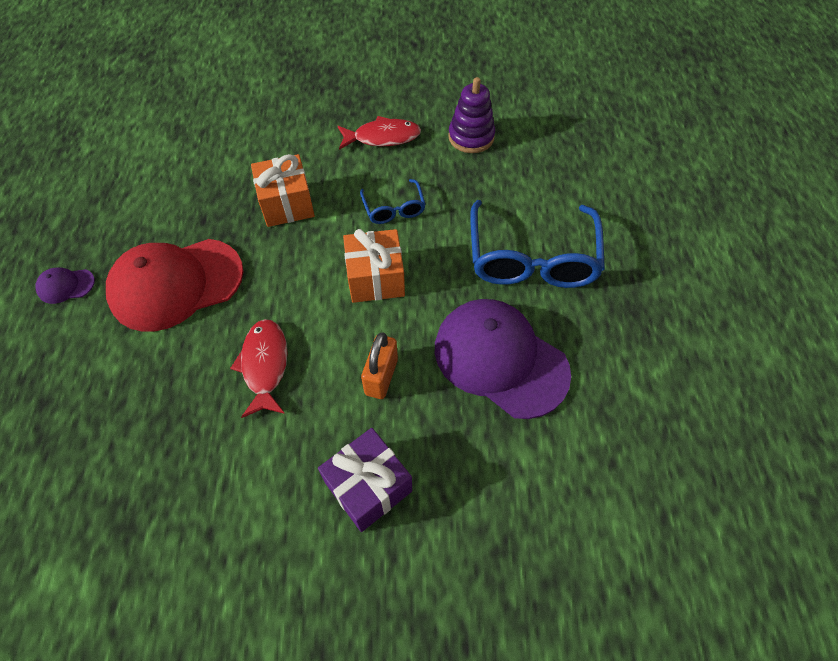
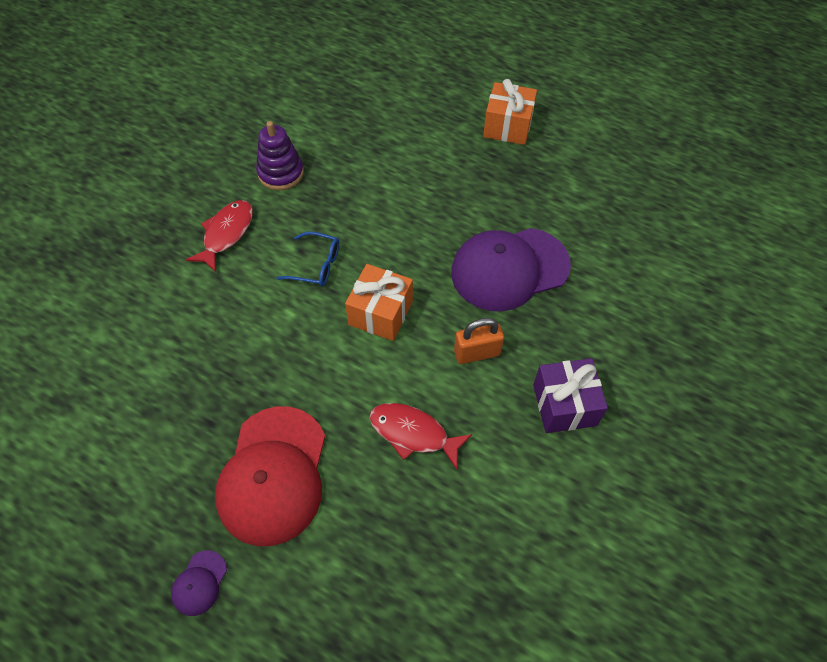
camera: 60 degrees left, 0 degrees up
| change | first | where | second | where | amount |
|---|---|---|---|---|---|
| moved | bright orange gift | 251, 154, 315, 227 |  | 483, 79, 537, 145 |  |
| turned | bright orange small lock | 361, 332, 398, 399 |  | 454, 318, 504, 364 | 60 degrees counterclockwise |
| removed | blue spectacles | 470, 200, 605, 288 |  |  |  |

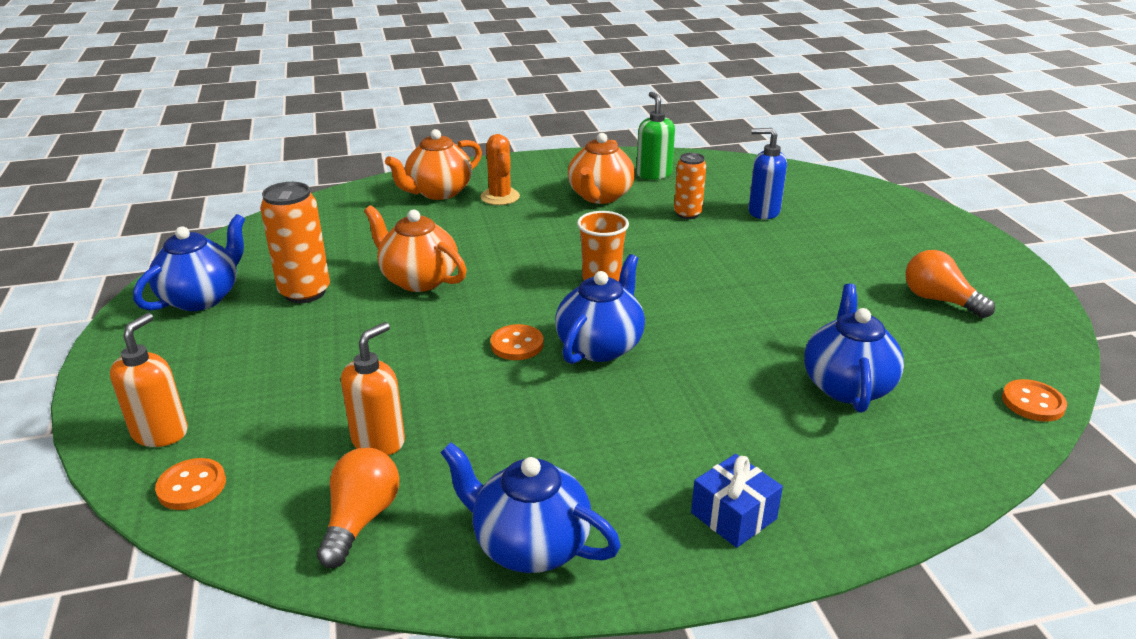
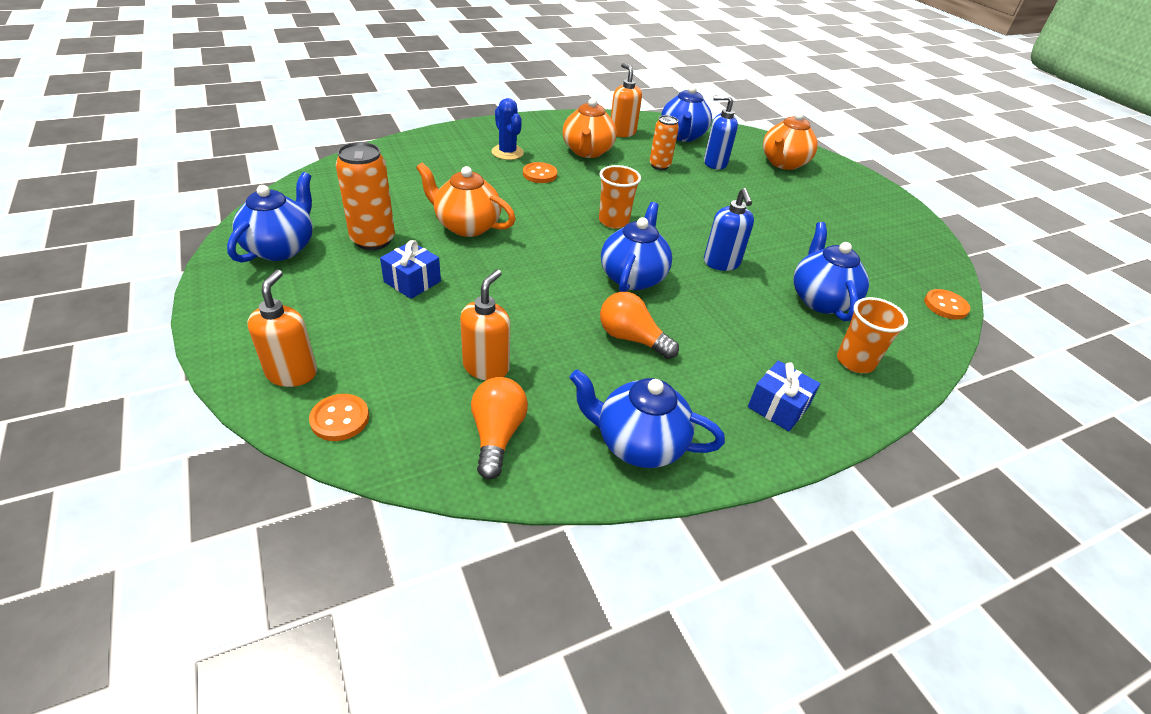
camera: 15 degrees left, 10 degrees up
| change | first | where | second | where | amount |
|---|---|---|---|---|---|
| moved | bright orange china teapot | 385, 129, 482, 200 |  | 763, 112, 818, 170 |  |
| recoloured | bright orange saguaro cactus | 480, 134, 520, 205 | blue saguaro cactus | 491, 98, 524, 160 |  |
| moved | bright orange sewing button | 491, 324, 544, 360 |  | 523, 162, 557, 183 |  |
| recoloured | emerald pump bottle | 636, 92, 675, 180 | bright orange pump bottle | 611, 63, 642, 137 |  |
| moved | bright orange light bulb | 905, 250, 995, 318 |  | 600, 292, 679, 359 |  |
| added |  |  | blue gift | 380, 240, 441, 299 |  |
| added |  |  | blue china teapot | 661, 85, 712, 142 |  |
| added |  |  | blue pump bottle | 704, 188, 754, 271 |  |
| added |  |  | bright orange tumbler | 837, 297, 908, 373 |  |

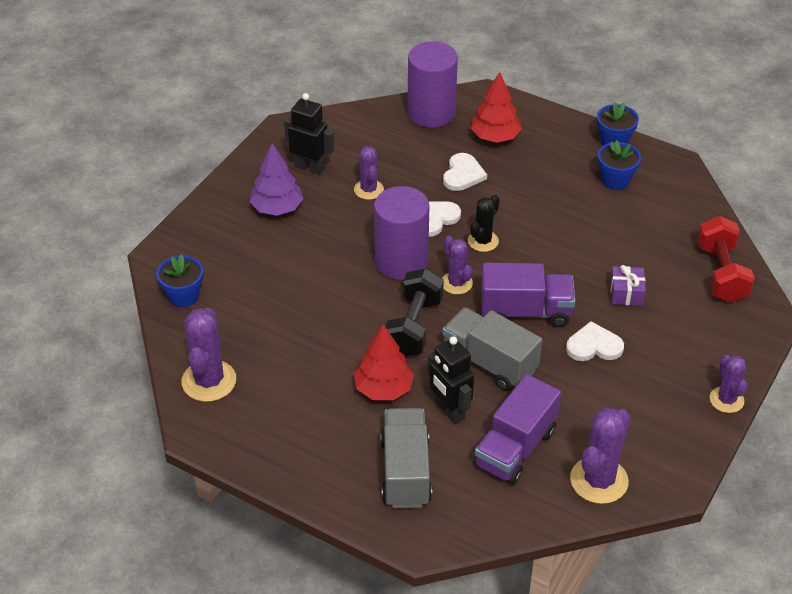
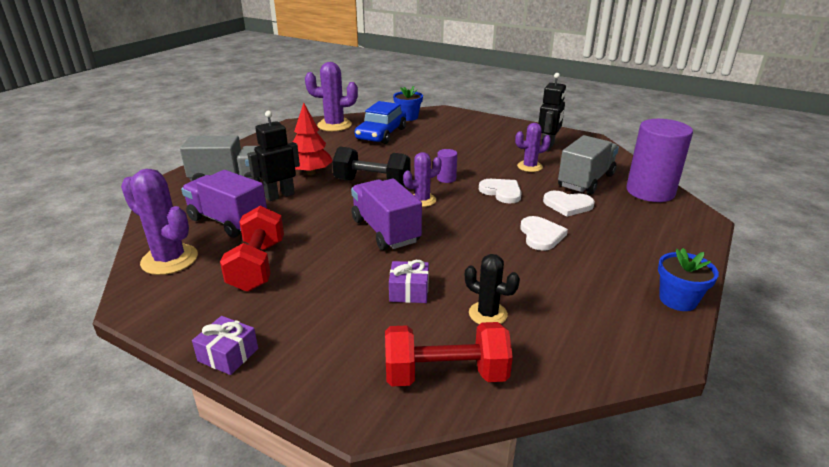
camera: 90 degrees right, 15 degrees down
| change | first | where | second | where | amount |
|---|---|---|---|---|---|
| removed | purple fir tree | 250, 143, 303, 216 |  |  |  |
| resized | purple cylinder shape | 374, 186, 429, 280 |  | 437, 149, 457, 183 | x0.43 |
| moved | grey toy truck | 442, 307, 542, 391 |  | 558, 135, 619, 195 |  |
| moved | jet-black saguaro cactus | 468, 195, 500, 252 |  | 465, 254, 520, 324 |  |
| removed | crimson fir tree | 471, 72, 522, 143 |  |  |  |
| turned | purple toy truck | 481, 263, 575, 327 |  | 351, 179, 422, 250 | 150 degrees clockwise |
| moved | pure white heart | 566, 321, 624, 361 |  | 520, 216, 568, 251 |  |
| removed | blue flower pot | 598, 140, 641, 190 |  |  |  |
| replaced | purple saguaro cactus | 710, 355, 748, 413 | purple gift | 192, 316, 258, 375 |  |
| added |  |  | crimson hand weight | 220, 206, 284, 292 |  |
| added |  |  | blue car | 355, 101, 406, 144 |  |

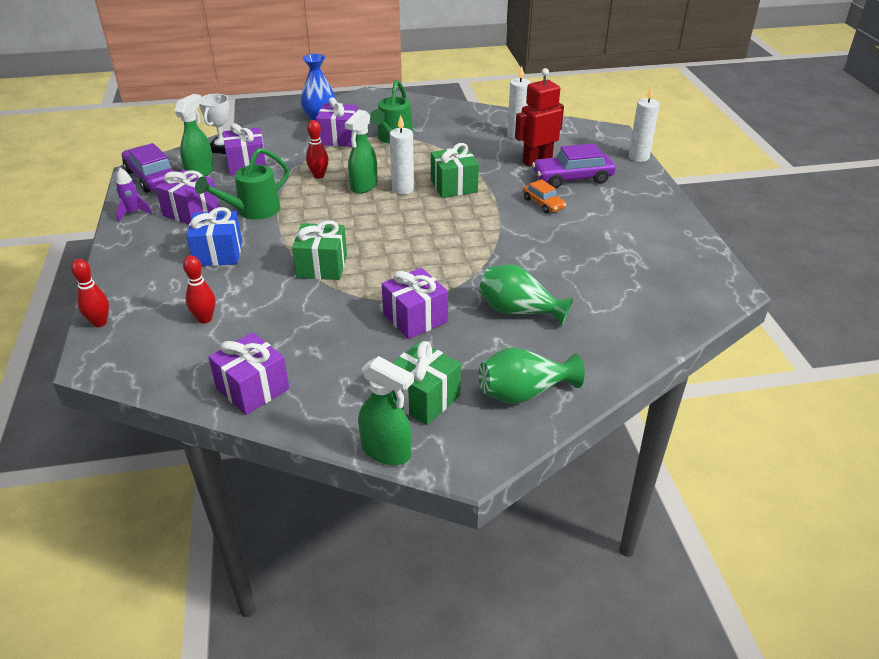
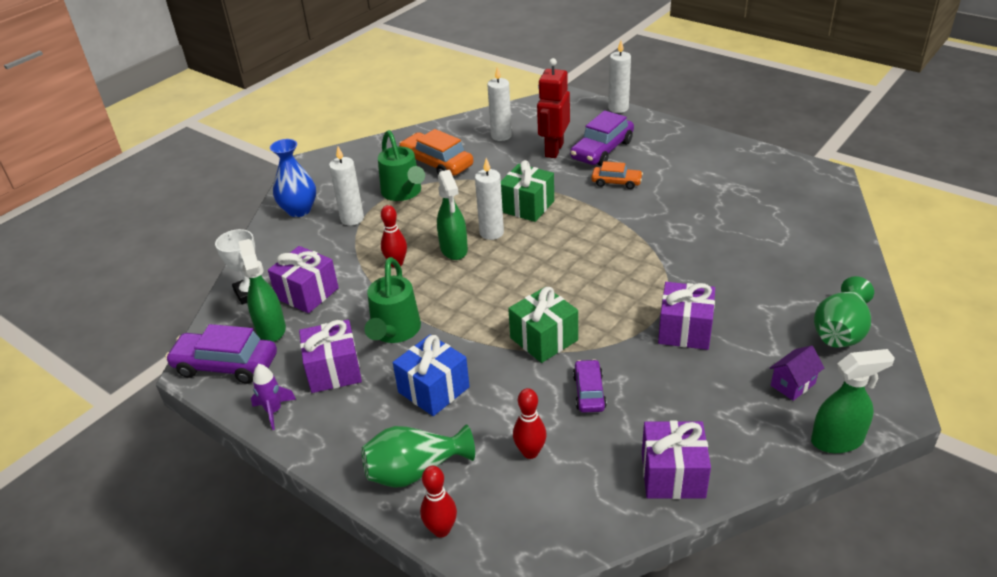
camera: 40 degrees left, 0 degrees up
| change | first | where | second | where | amount |
|---|---|---|---|---|---|
| replaced | purple gift | 316, 97, 358, 147 | pure white wax candle | 329, 147, 364, 226 |  |
| replaced | emerald gift | 392, 341, 461, 425 | purple cottage | 770, 345, 824, 401 |  |
| moved | emerald vase | 479, 264, 573, 326 |  | 361, 424, 475, 488 |  |
| added |  |  | bright orange car | 399, 129, 473, 176 |  |
| added |  |  | purple car | 573, 359, 607, 413 |  |

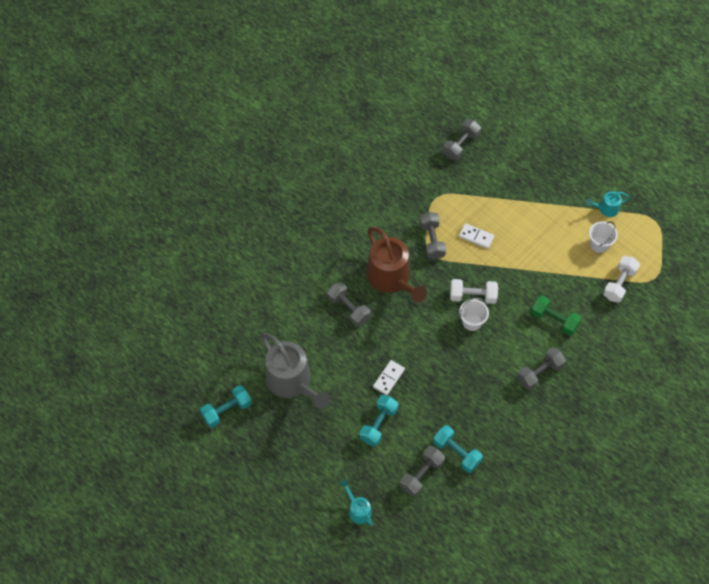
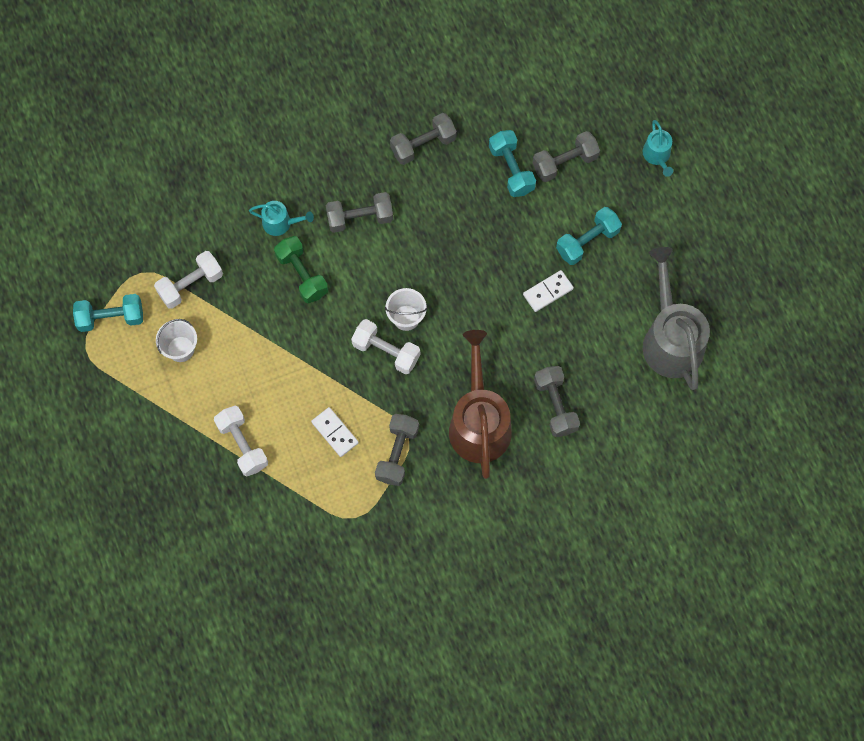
camera: 155 degrees left, 10 degrees up
| change | first | where | second | where | amount |
|---|---|---|---|---|---|
| moved | turquoise hand weight | 200, 385, 252, 428 |  | 73, 294, 143, 332 |  |
| moved | grey hand weight | 443, 119, 481, 160 |  | 390, 113, 457, 165 |  |
| moved | turquoise watering pot | 586, 191, 629, 217 |  | 249, 201, 314, 236 |  |
| added |  |  | pure white hand weight | 214, 406, 268, 477 |  |

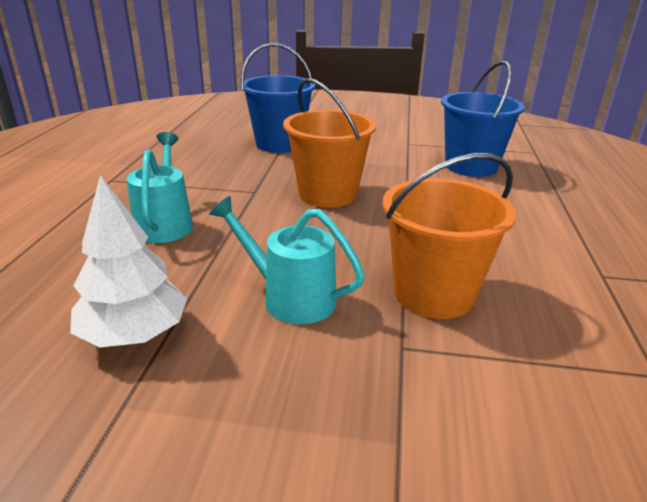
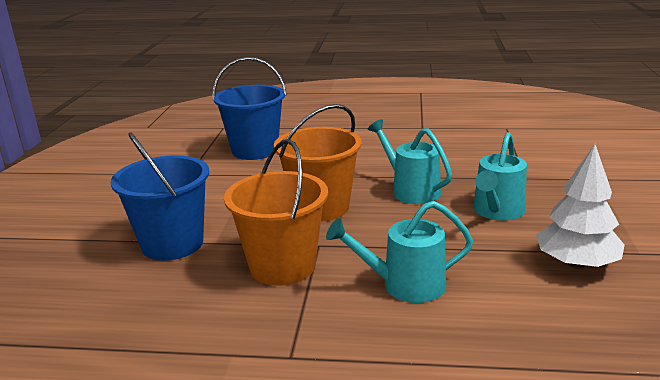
camera: 90 degrees left, 5 degrees down
| change | first | where | second | where | amount |
|---|---|---|---|---|---|
| moved | bright orange bucket | 382, 153, 517, 319 |  | 224, 139, 328, 286 |  |
| added |  |  | turquoise watering pot | 368, 119, 452, 204 |  |

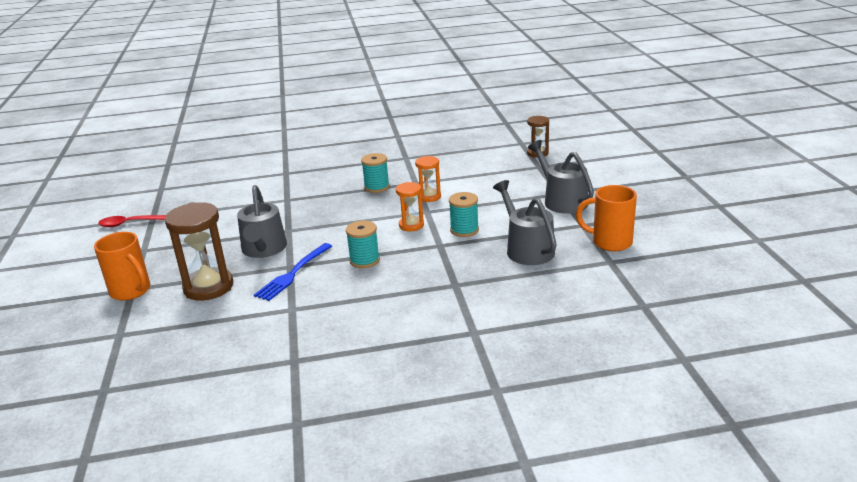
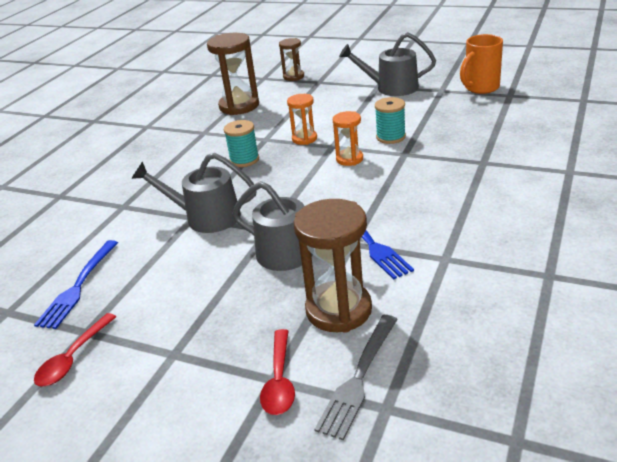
camera: 55 degrees left, 5 degrees up
| change | first | where | second | where | amount |
|---|---|---|---|---|---|
| replaced | bright orange coffee mug | 94, 232, 150, 301 | crimson tablespoon | 260, 329, 295, 415 |  |
| removed | turquoise reel of thread | 346, 221, 380, 268 |  |  |  |
| moved | grey watering pot | 493, 180, 557, 265 |  | 131, 153, 257, 233 |  |
| added |  |  | blue dinner fork | 34, 240, 118, 329 |  |
| added |  |  | dark brown hourglass | 207, 33, 259, 115 |  |
| added |  |  | grey dinner fork | 314, 315, 398, 440 |  |

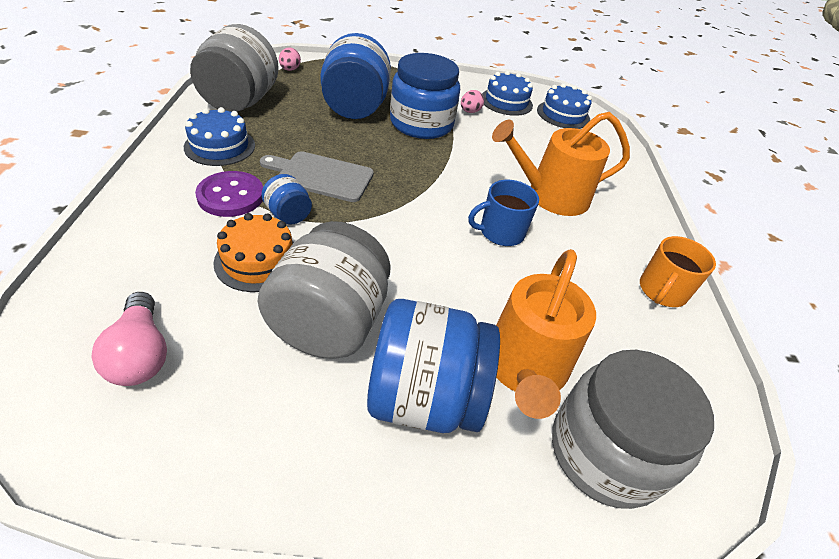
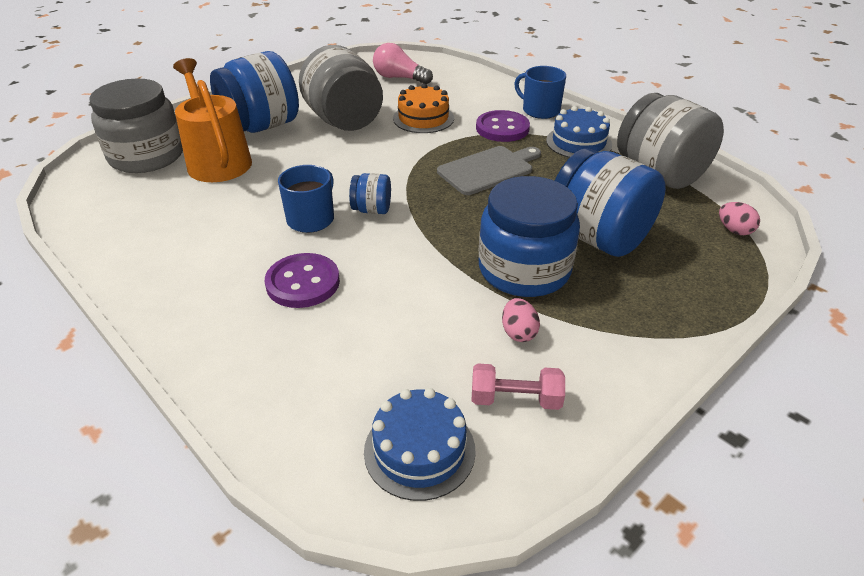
camera: 140 degrees right, 5 degrees down
| change | first | where | second | where | amount |
|---|---|---|---|---|---|
| moved | blue jar | 261, 174, 312, 225 |  | 349, 173, 391, 214 |  |
| replaced | blue layer cake | 482, 71, 533, 116 | pink hand weight | 472, 363, 565, 410 |  |
| replaced | bright orange watering pot | 492, 112, 630, 216 | purple sewing button | 265, 253, 340, 308 |  |
| removed | bright orange coffee mug | 640, 236, 716, 307 |  |  |  |
| added |  |  | blue coffee mug | 514, 66, 566, 119 |  |

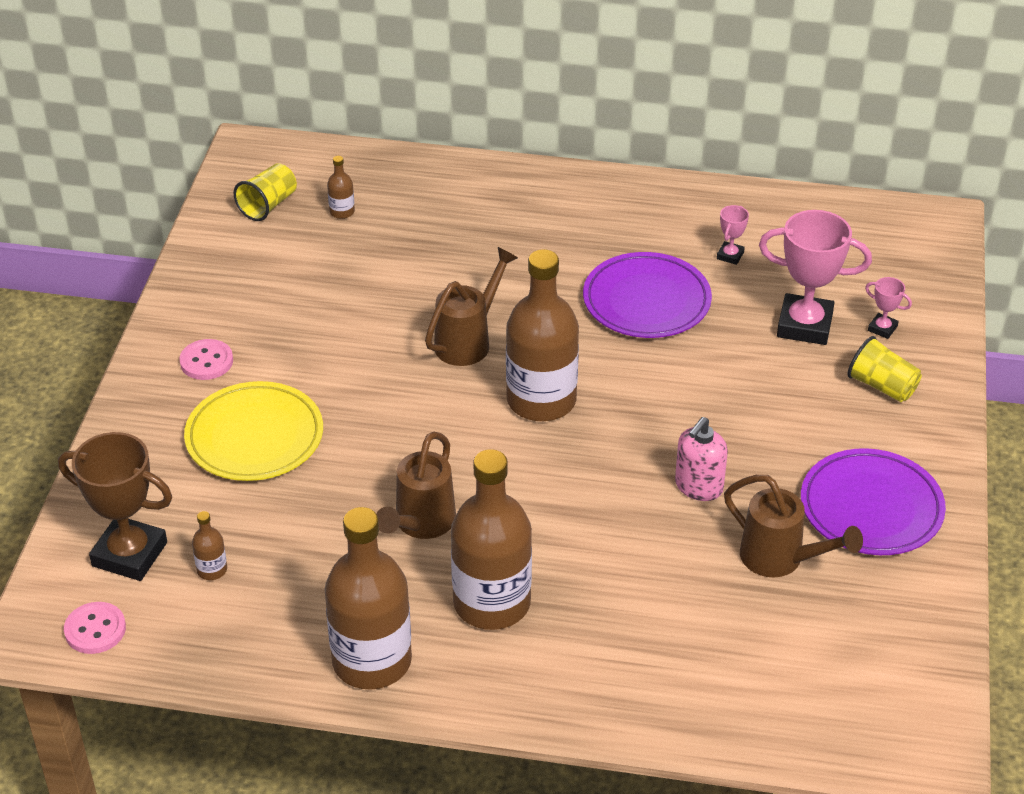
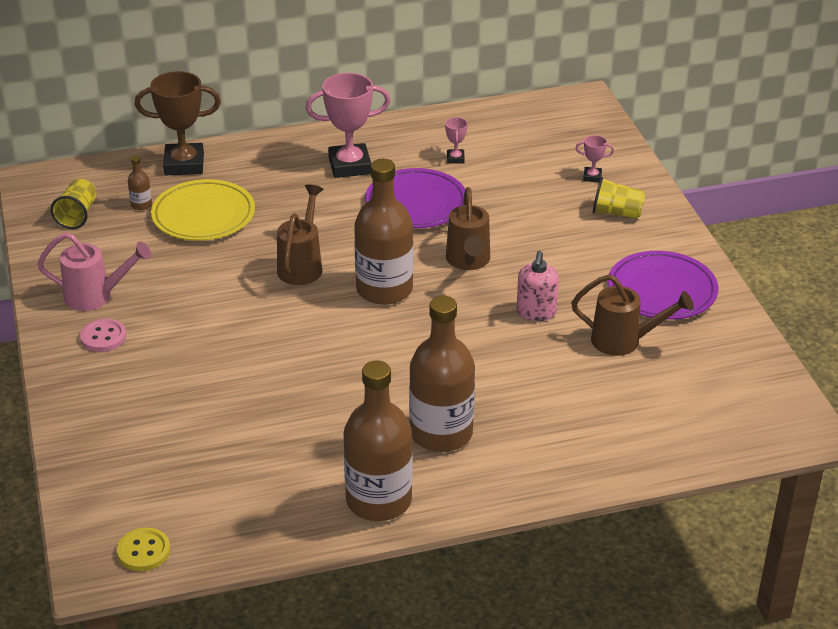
camera: 25 degrees left, 5 degrees down
| change | first | where | second | where | amount |
|---|---|---|---|---|---|
| moved | dark brown prize cup | 58, 432, 172, 581 |  | 135, 71, 221, 175 |  |
| recoloured | pink sewing button | 64, 602, 126, 654 | bright yellow sewing button | 117, 528, 170, 571 |  |
| moved | bright yellow dinner plate | 184, 381, 323, 481 |  | 151, 179, 255, 241 |  |
| removed | dark brown flask | 192, 511, 227, 580 |  |  |  |
| moved | dark brown watering pot | 376, 432, 456, 539 |  | 446, 187, 490, 270 |  |
| moved | pink prize cup | 759, 210, 872, 345 |  | 306, 73, 390, 178 |  |
| added |  |  | pink watering pot | 37, 233, 151, 311 |  |

